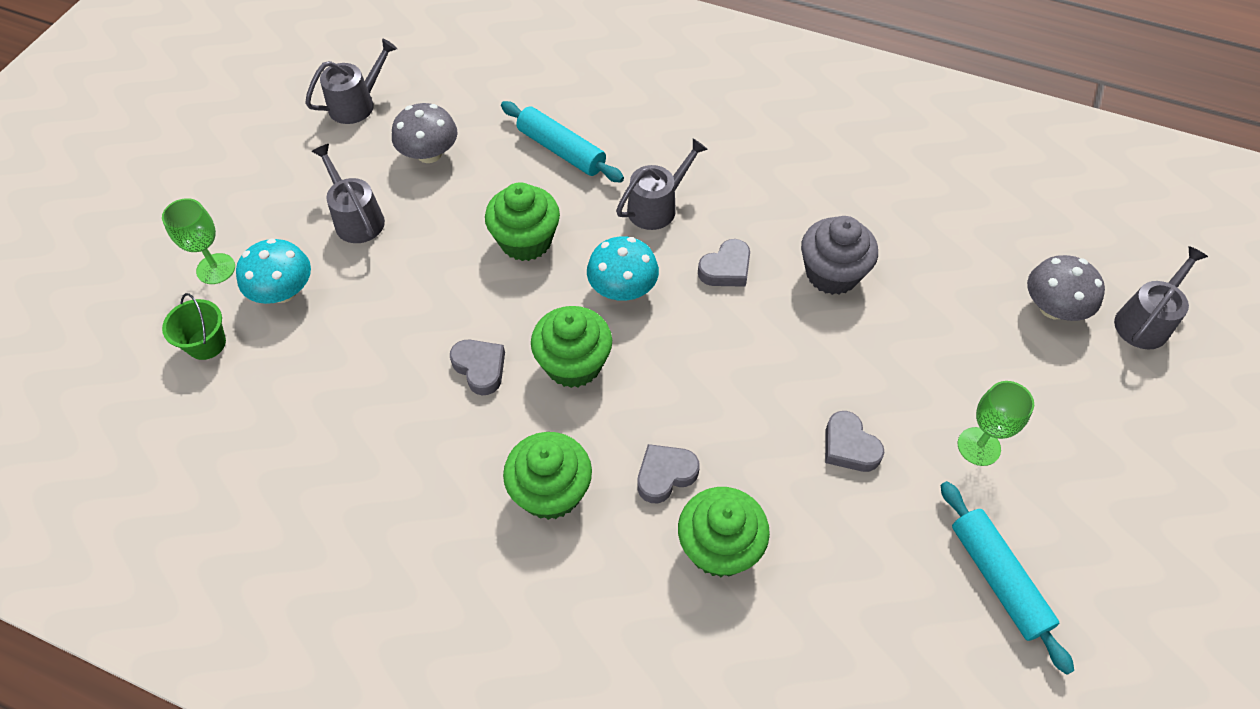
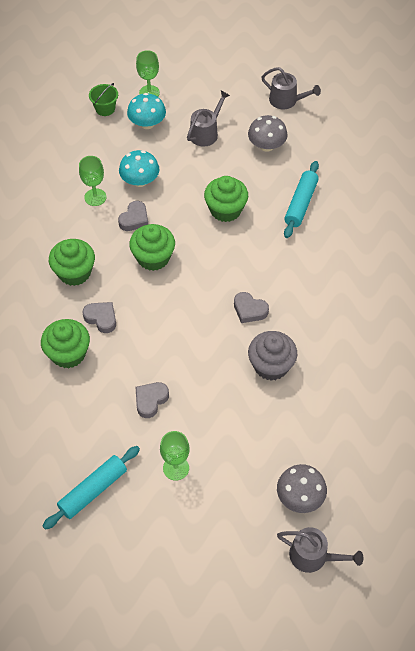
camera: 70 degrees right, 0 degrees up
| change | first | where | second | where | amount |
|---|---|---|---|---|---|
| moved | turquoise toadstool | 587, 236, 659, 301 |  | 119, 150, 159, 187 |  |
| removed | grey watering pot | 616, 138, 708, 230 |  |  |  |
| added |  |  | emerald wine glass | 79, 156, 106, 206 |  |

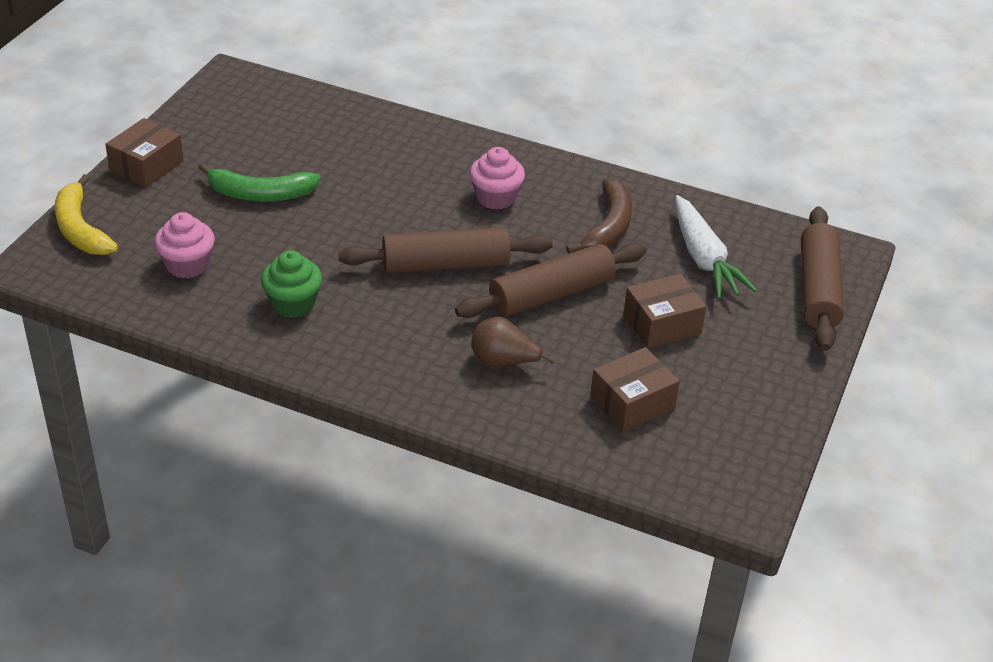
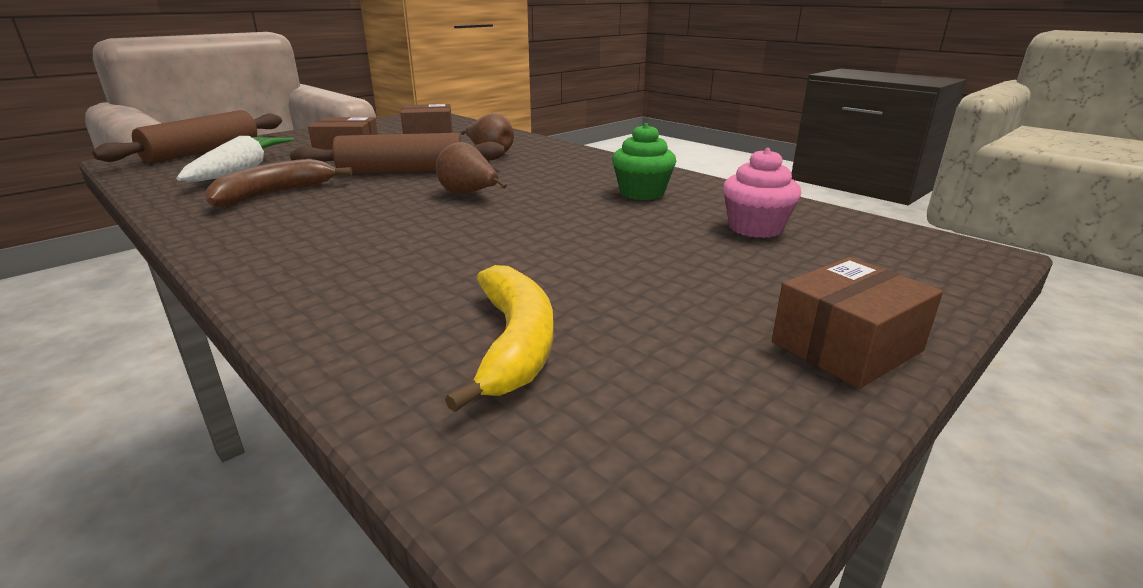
camera: 155 degrees left, 15 degrees down
| change | first | where | second | where | amount |
|---|---|---|---|---|---|
| moved | bright yellow banana fruit | 55, 174, 118, 255 |  | 445, 265, 553, 412 |  |
| removed | emerald banana fruit | 198, 163, 320, 202 |  |  |  |
| replaced | dark brown pastry roller | 338, 227, 553, 273 | dark brown toy pear | 436, 142, 507, 194 |  |
| removed | pink fairy cake | 470, 147, 525, 210 |  |  |  |

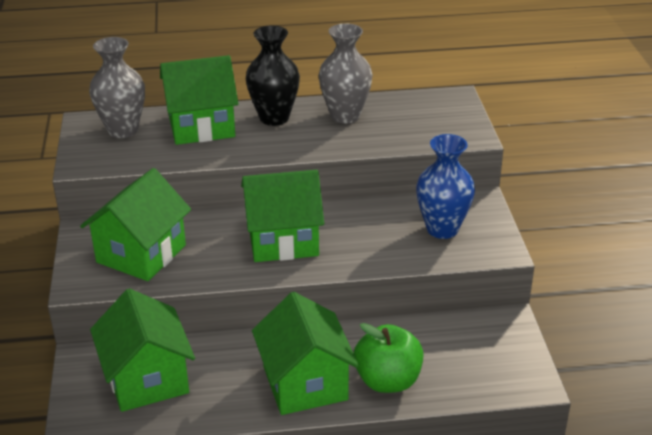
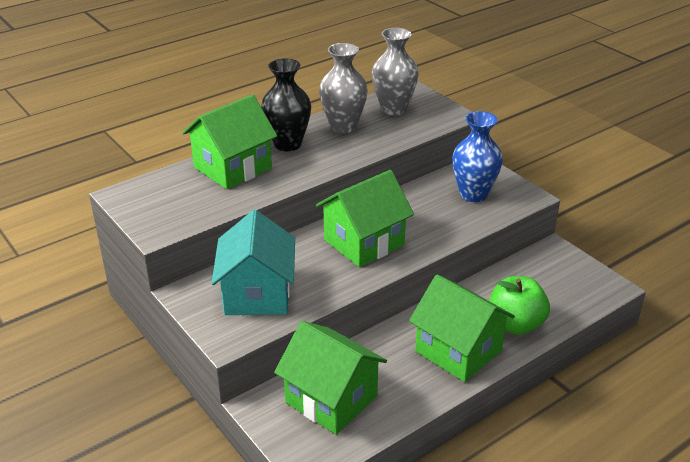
camera: 30 degrees left, 0 degrees up
| change | first | where | second | where | amount |
|---|---|---|---|---|---|
| recoloured | emerald cottage | 80, 168, 191, 281 | turquoise cottage | 212, 210, 295, 315 |  |
| moved | grey vase | 89, 37, 145, 138 |  | 372, 28, 419, 116 |  |

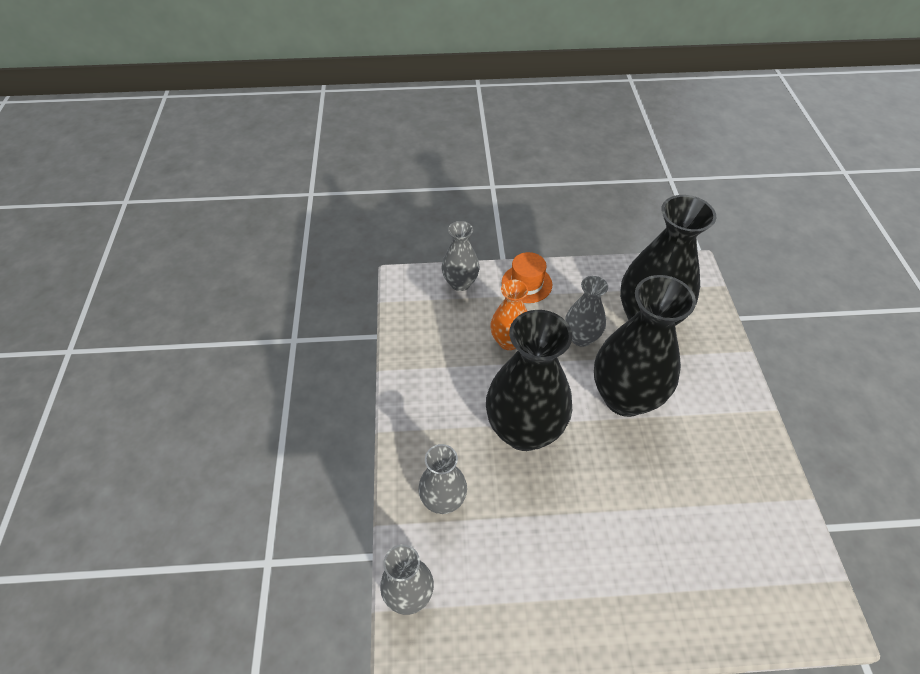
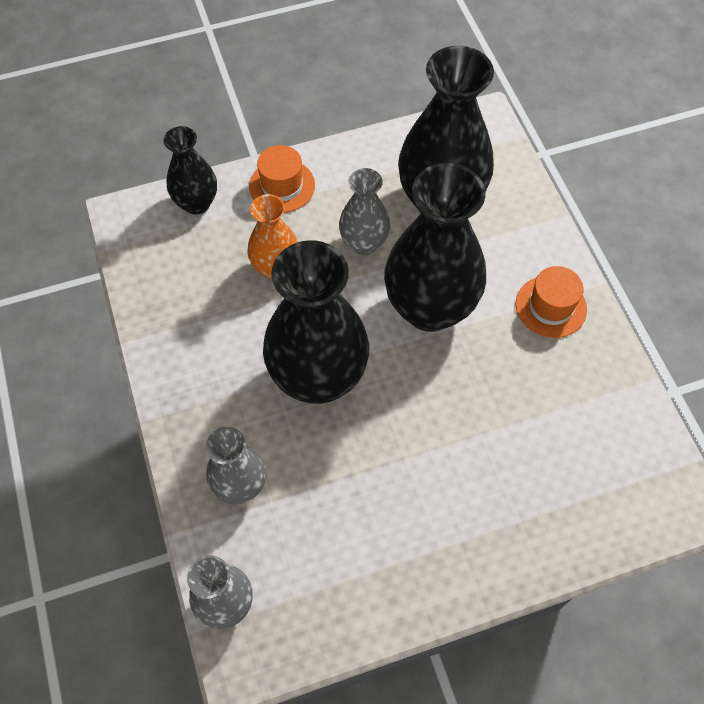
camera: 15 degrees left, 10 degrees up
| change | first | where | second | where | amount |
|---|---|---|---|---|---|
| recoloured | grey vase | 442, 221, 480, 291 | jet-black vase | 163, 126, 217, 215 |  |
| added |  |  | bright orange top hat | 516, 266, 587, 338 |  |

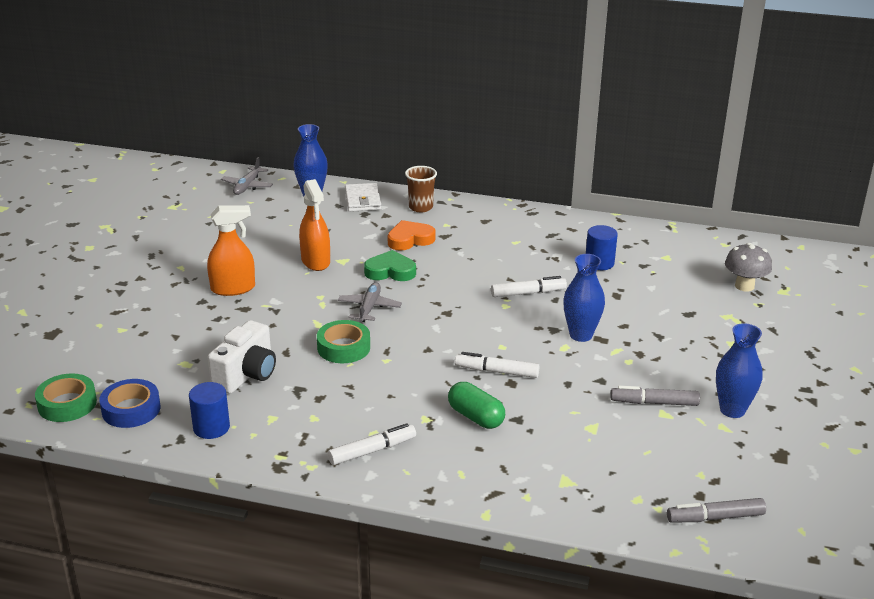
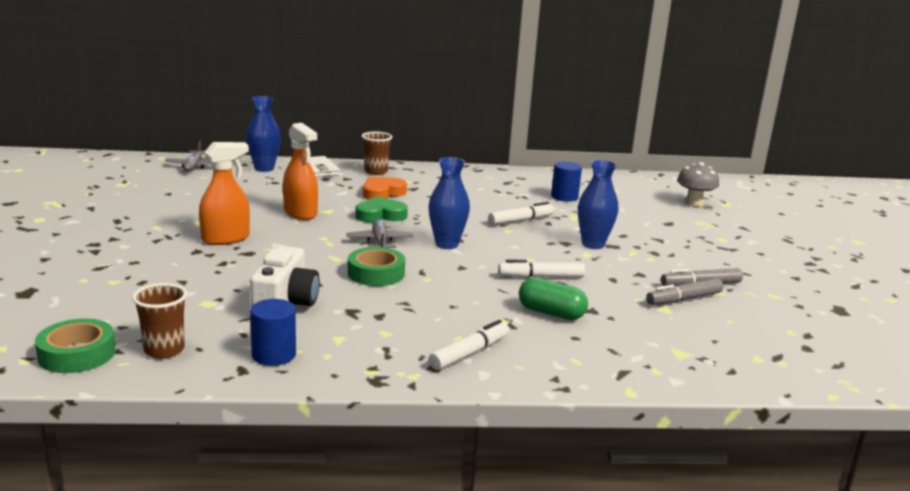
camera: 20 degrees left, 10 degrees down
| change | first | where | second | where | amount |
|---|---|---|---|---|---|
| replaced | blue roll of tape | 99, 379, 160, 428 | dark brown tumbler | 132, 283, 187, 359 |  |
| moved | grey marker pen | 667, 498, 766, 523 |  | 646, 278, 723, 305 |  |
| moved | blue vase | 716, 323, 763, 418 |  | 429, 157, 470, 249 |  |

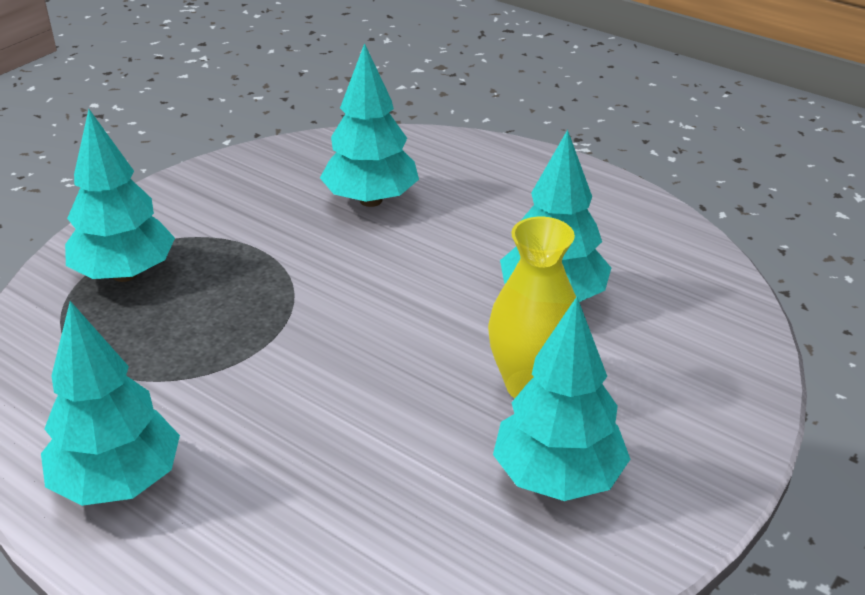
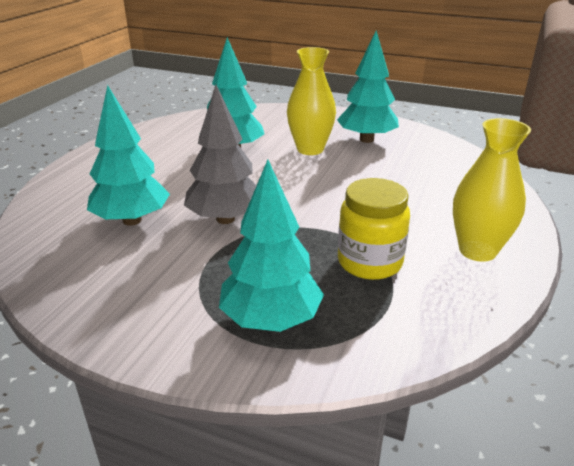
camera: 105 degrees left, 5 degrees down
| change | first | where | second | where | amount |
|---|---|---|---|---|---|
| replaced | turquoise fir tree | 41, 301, 180, 506 | bright yellow vase | 453, 118, 531, 262 |  |
| added |  |  | grey fir tree | 184, 85, 257, 224 |  |
| added |  |  | bright yellow jar | 338, 178, 410, 280 |  |

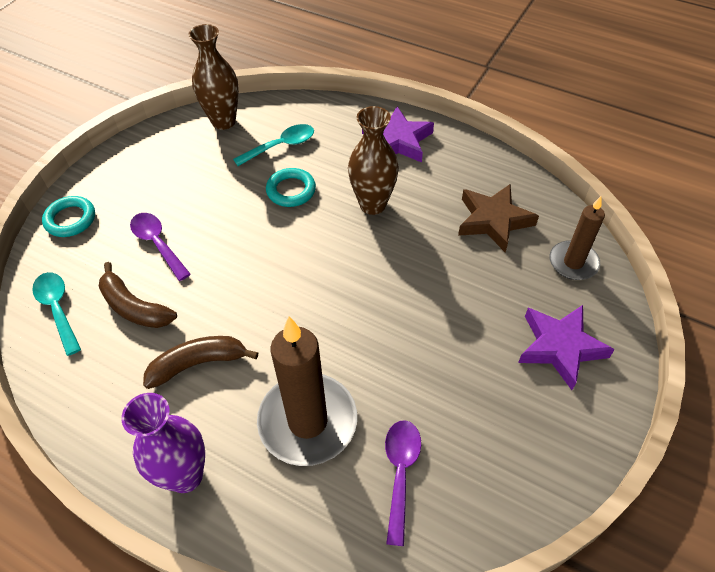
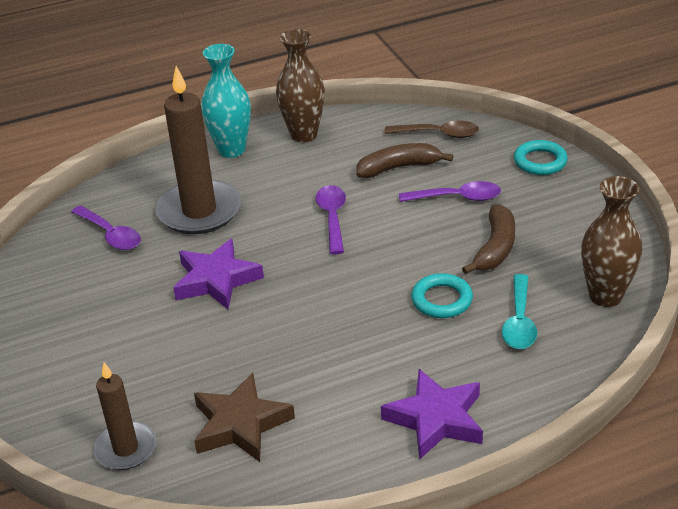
camera: 130 degrees right, 15 degrees down
| change | first | where | second | where | amount |
|---|---|---|---|---|---|
| recoloured | turquoise tablespoon | 32, 272, 81, 356 | dark brown tablespoon | 384, 121, 479, 138 |  |
| recoloured | purple vase | 121, 393, 205, 493 | turquoise vase | 201, 44, 251, 158 |  |
| moved | dark brown banana fruit | 143, 336, 259, 389 |  | 462, 204, 515, 274 |  |
| moved | dark brown vase | 348, 106, 399, 215 |  | 276, 29, 325, 142 |  |
| moved | purple star shape | 518, 305, 615, 390 |  | 173, 239, 264, 309 |  |
| added |  |  | purple tablespoon | 316, 185, 346, 254 |  |

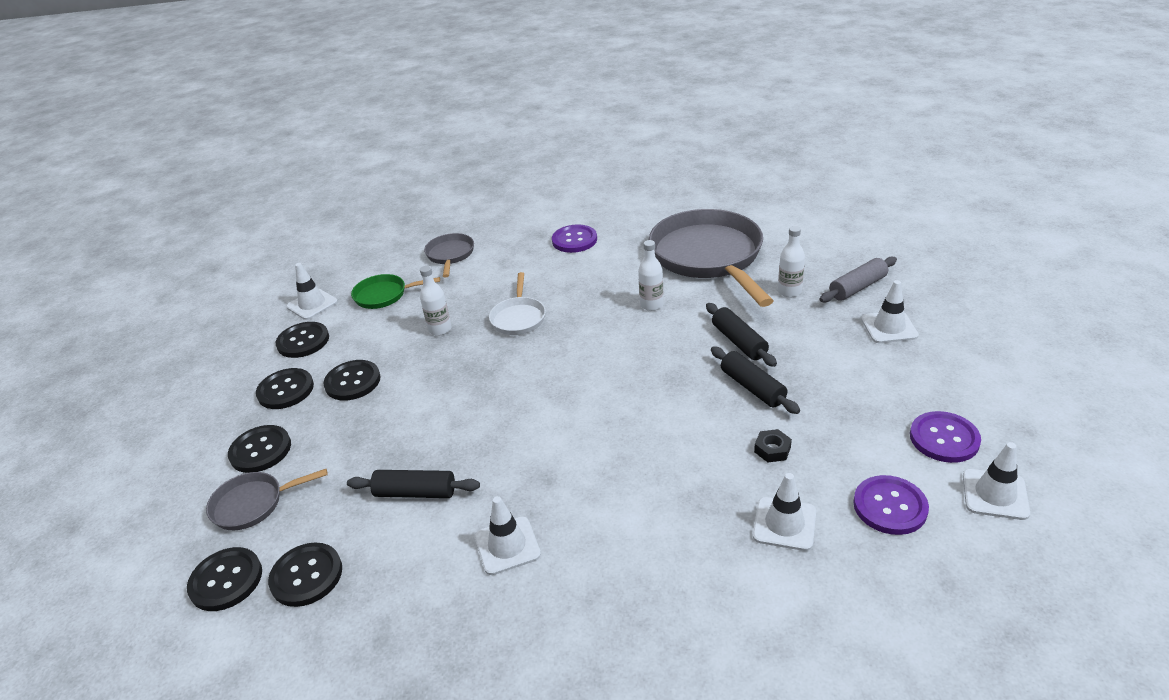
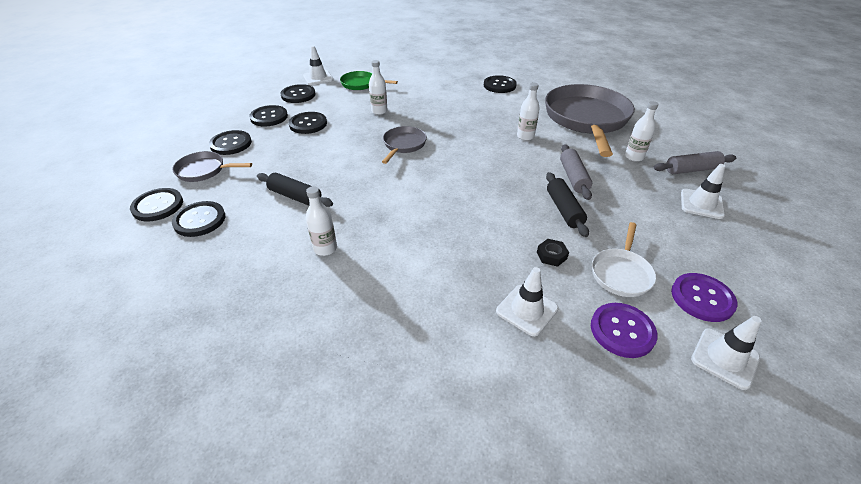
camera: 20 degrees right, 5 degrees up
| change | first | where | second | where | amount |
|---|---|---|---|---|---|
| moved | grey frying pan | 424, 233, 474, 278 |  | 382, 126, 427, 164 |  |
| replaced | pure white safety cone | 474, 496, 541, 575 | pure white flask | 306, 186, 337, 256 |  |
| moved | pure white frying pan | 489, 272, 546, 335 |  | 592, 222, 656, 297 |  |
| recoloured | purple sewing button | 552, 224, 597, 253 | jet-black sewing button | 484, 75, 517, 93 |  |
| recoloured | jet-black pastry roller | 706, 303, 777, 367 | grey pastry roller | 560, 144, 592, 200 |  |

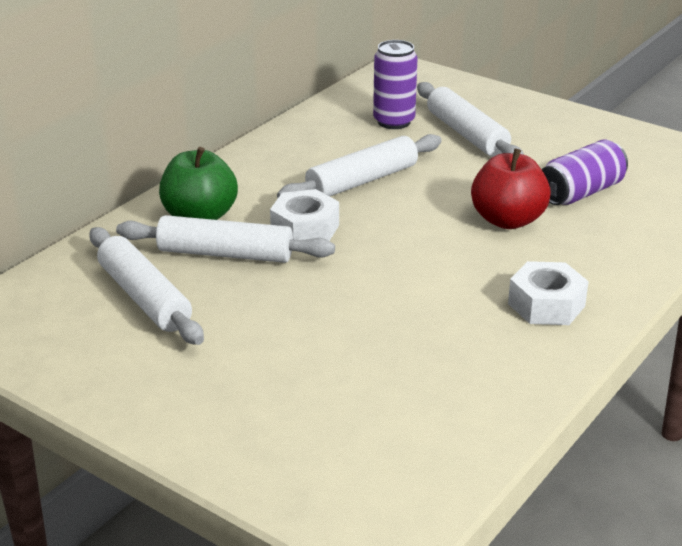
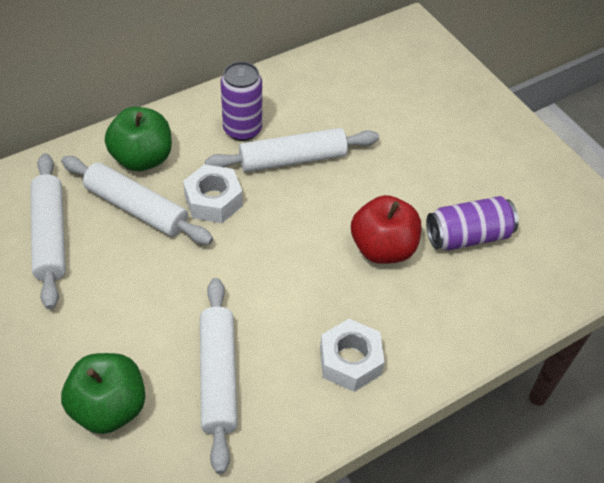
camera: 20 degrees right, 20 degrees up
| change | first | where | second | where | amount |
|---|---|---|---|---|---|
| moved | purple soda can | 373, 40, 418, 129 |  | 221, 62, 262, 141 |  |
| moved | pure white pastry roller | 417, 82, 524, 157 |  | 200, 278, 238, 474 |  |
| added |  |  | emerald apple fruit | 61, 353, 146, 434 |  |

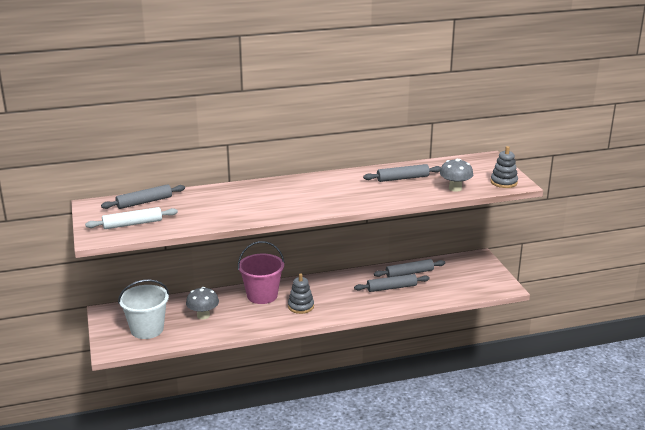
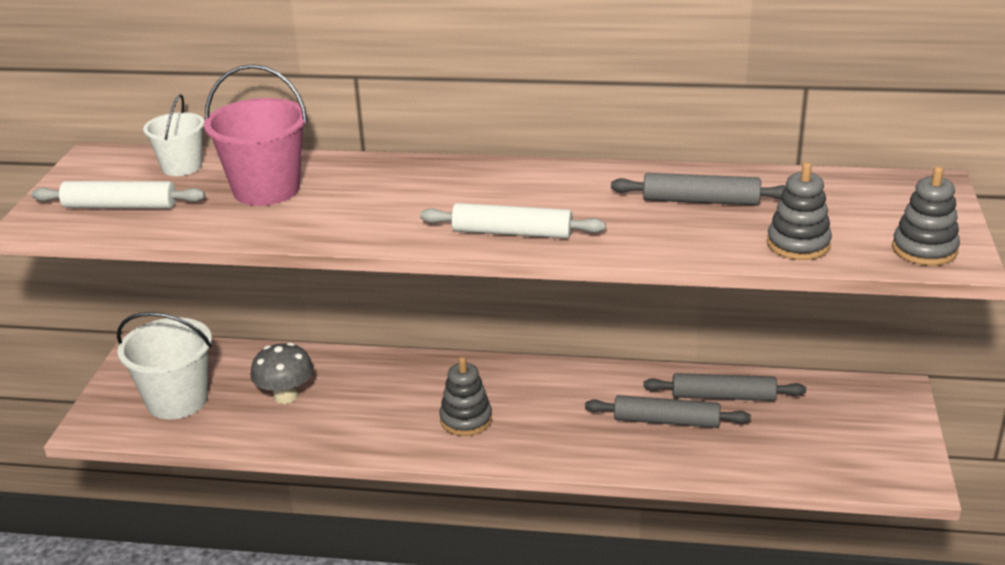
camera: 25 degrees right, 5 degrees up
| change | first | where | second | where | amount |
|---|---|---|---|---|---|
| replaced | grey pastry roller | 101, 184, 185, 209 | pure white bucket | 143, 94, 204, 176 |  |
| moved | pink bucket | 238, 241, 285, 304 |  | 204, 64, 308, 206 |  |
| replaced | grey toadstool | 440, 159, 473, 192 | grey stacking rings | 767, 162, 832, 260 |  |
| added |  |  | pure white pastry roller | 420, 203, 606, 238 |  |

